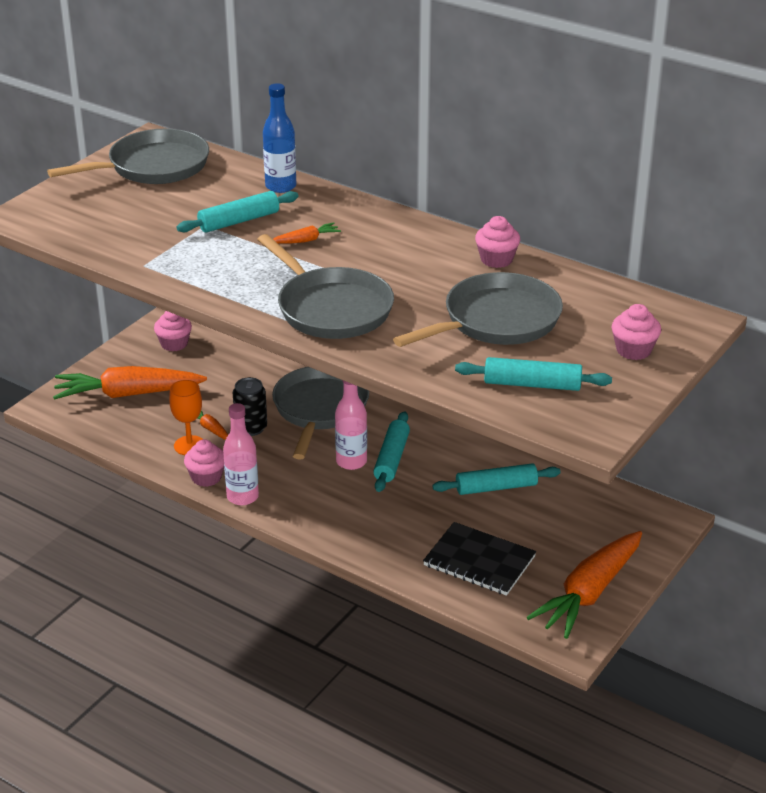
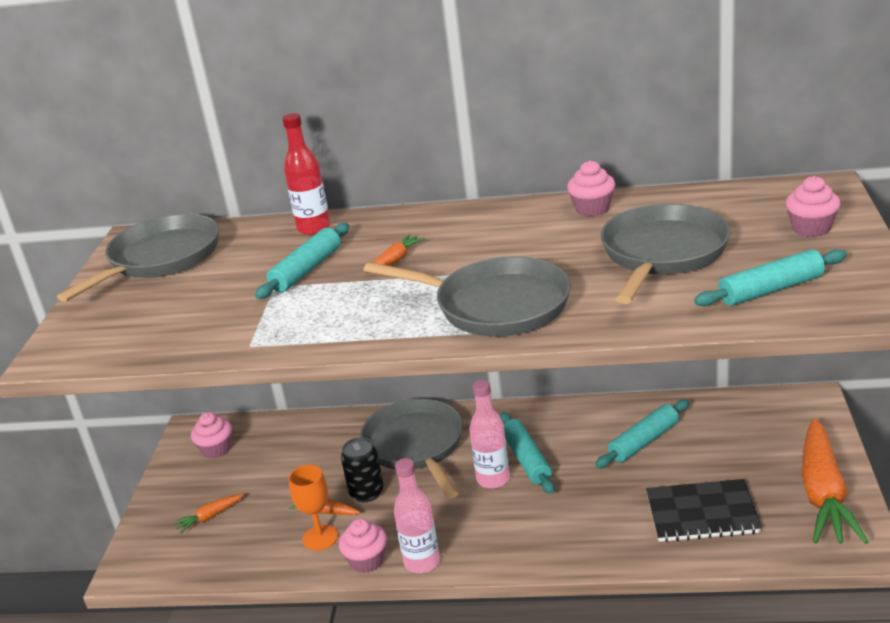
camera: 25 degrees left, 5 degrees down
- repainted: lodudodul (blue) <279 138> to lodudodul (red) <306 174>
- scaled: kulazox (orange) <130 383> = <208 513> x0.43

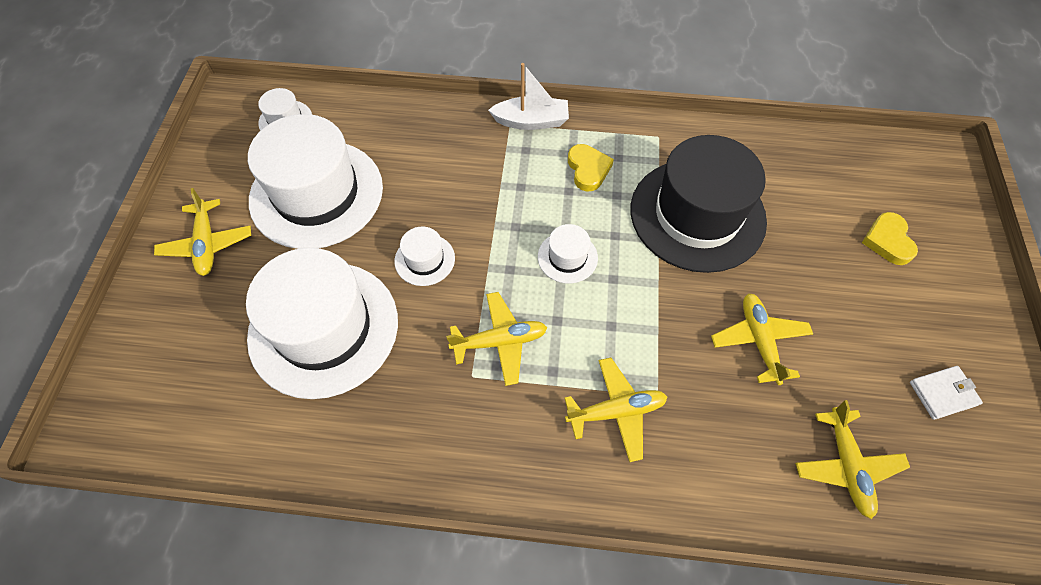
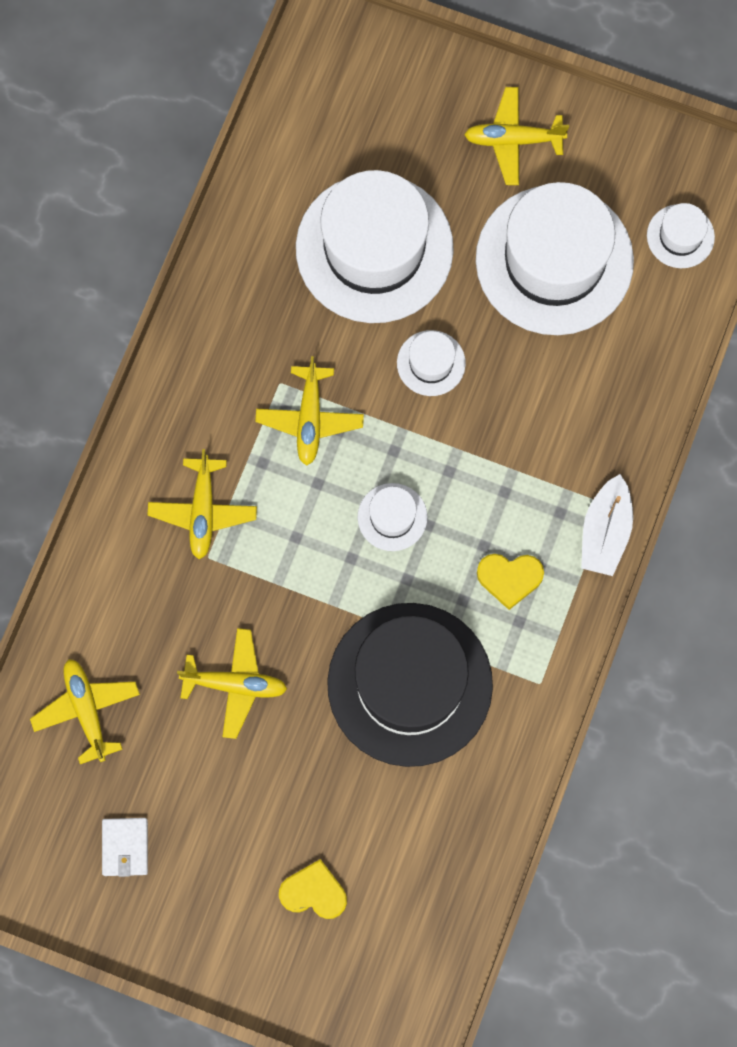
camera: 105 degrees right, 15 degrees up
- rotated: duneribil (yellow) <852 459> = <85 711> 60 degrees clockwise

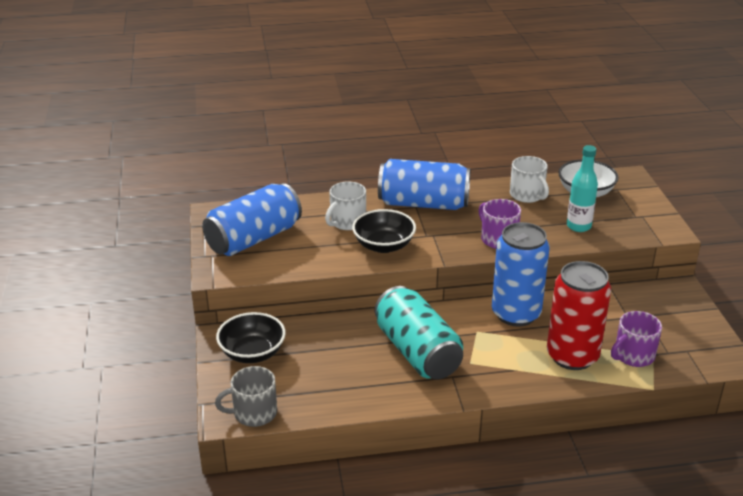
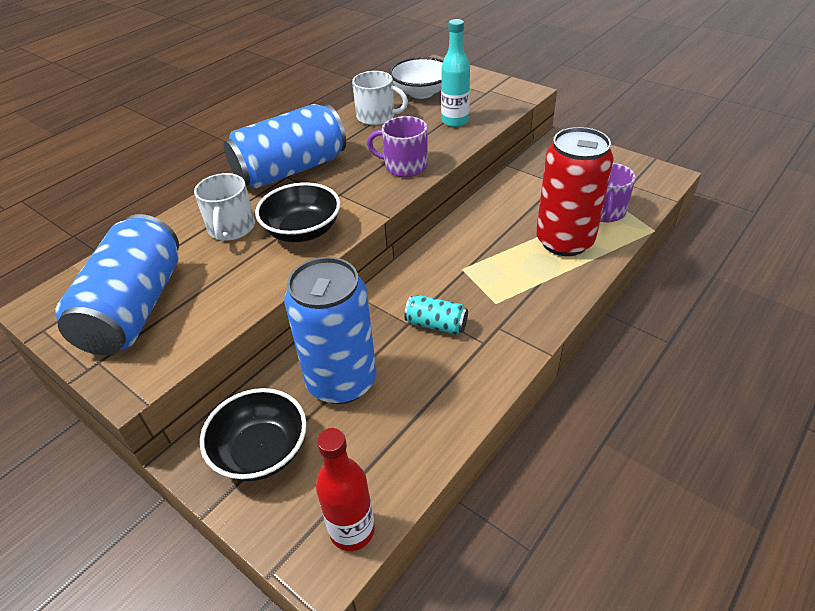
camera: 40 degrees left, 10 degrees up
- shifted: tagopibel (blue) <521 274> to <330 330>
- scaled: tagopibel (turquoise) <419 332> = <436 315> x0.46
- swapped: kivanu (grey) <246 396> to lodudodul (red) <345 489>

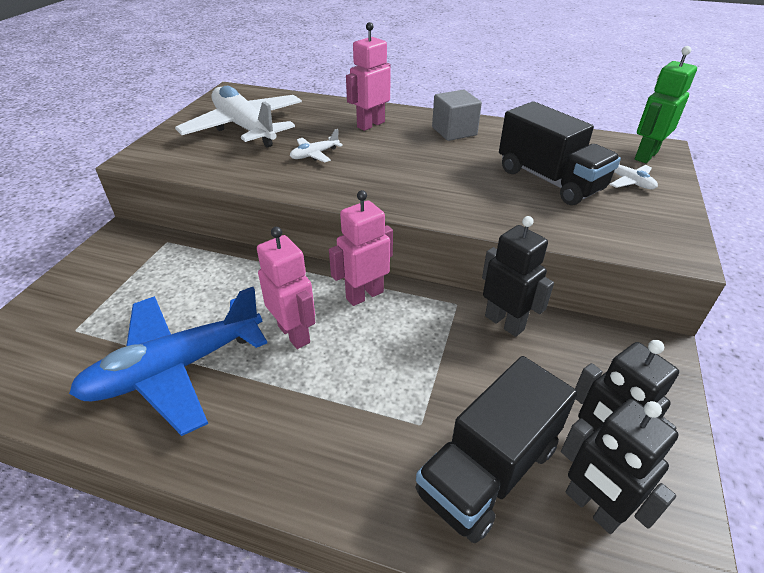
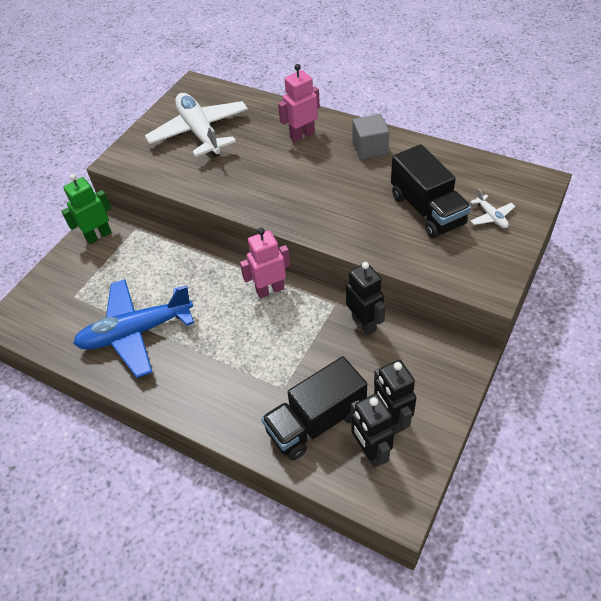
camera: 15 degrees right, 10 degrees up
- shifted: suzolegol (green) <666 104> to <86 209>
- gone: duneribil (white) <316 145>
- gone: suzolegol (pink) <286 288>

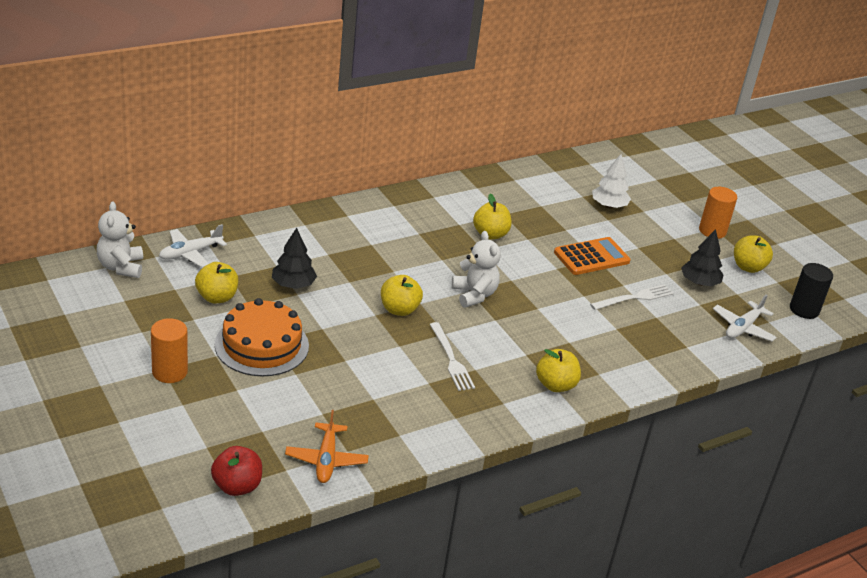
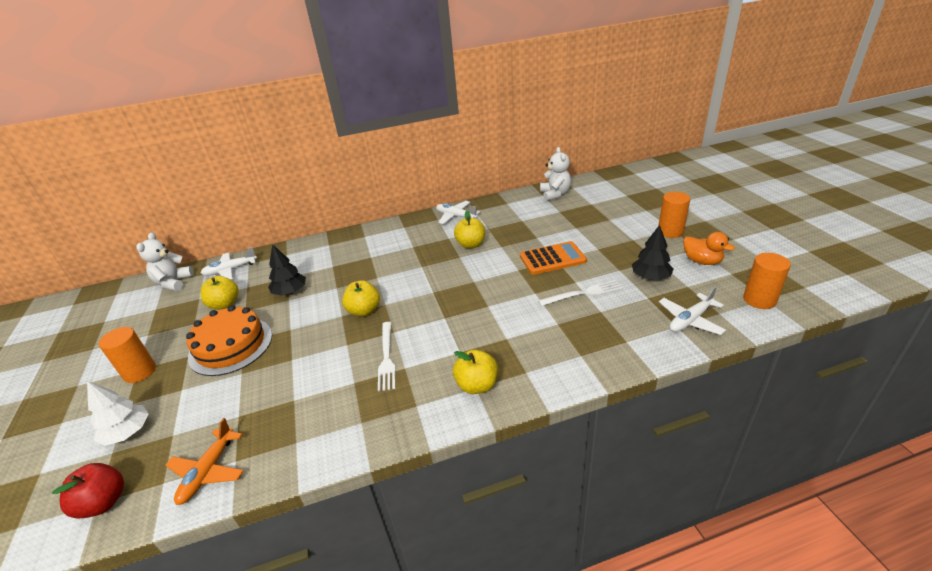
camera: 20 degrees right, 0 degrees up
- shifted: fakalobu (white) <611 181> to <117 413>
- shifted: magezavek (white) <476 269> to <555 174>
- swapped: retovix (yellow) <753 254> to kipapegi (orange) <709 248>
- repainted: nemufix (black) <811 291> to nemufix (orange) <767 281>
- new: duneribil (white) <458 212>

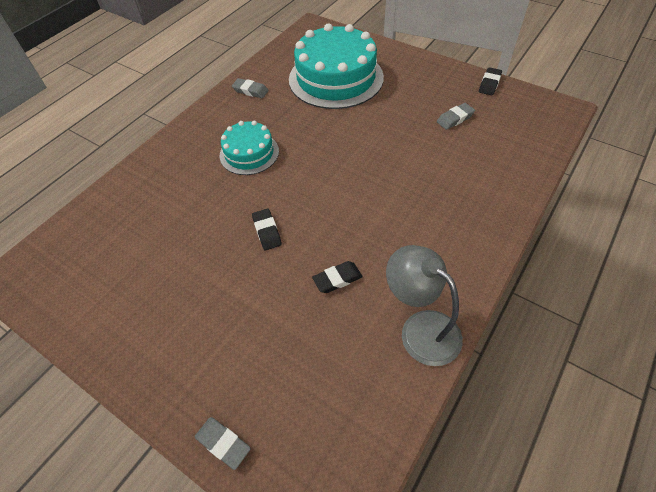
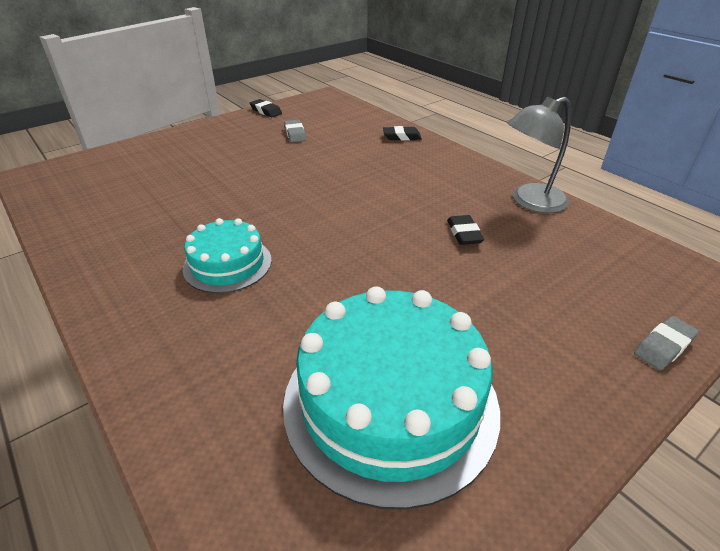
camera: 75 degrees left, 15 degrees down
- shifted: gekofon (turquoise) <336 66> to <391 398>
- gone: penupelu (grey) <250 88>
- shifted: penupelu (black) <267 229> to <402 133>

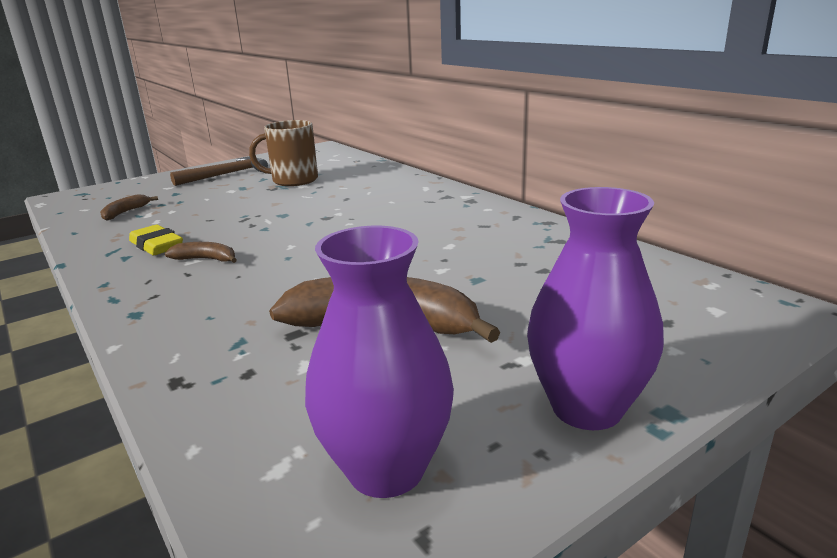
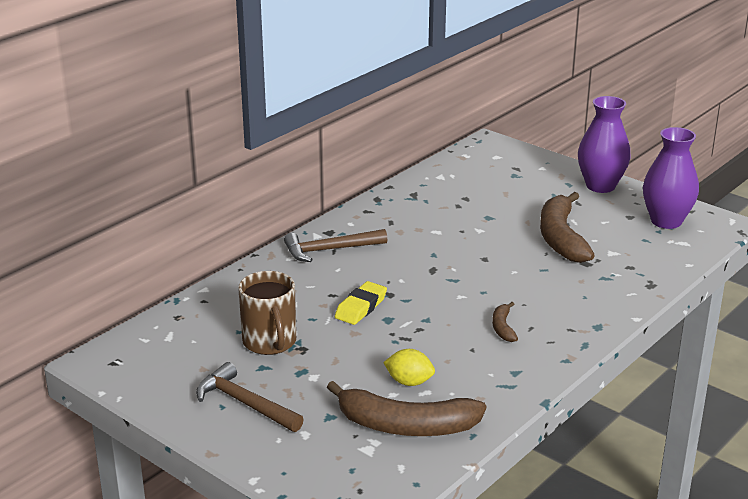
camera: 105 degrees left, 5 degrees up
- scaled: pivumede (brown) <129 207> = <406 408> x2.18
- shifted: penupelu (yellow) <156 240> to <361 303>
- new: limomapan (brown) <335 245>
- new: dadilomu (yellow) <409 367>

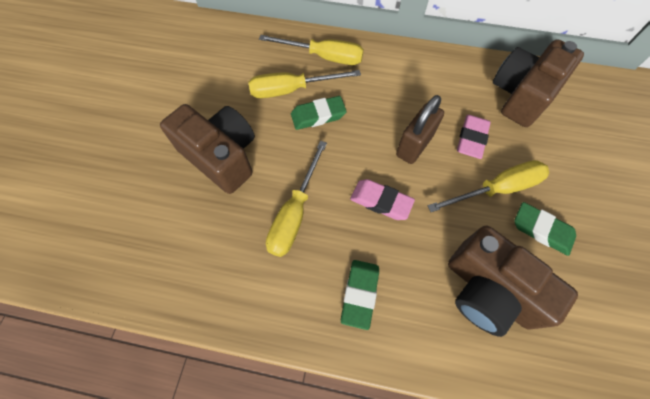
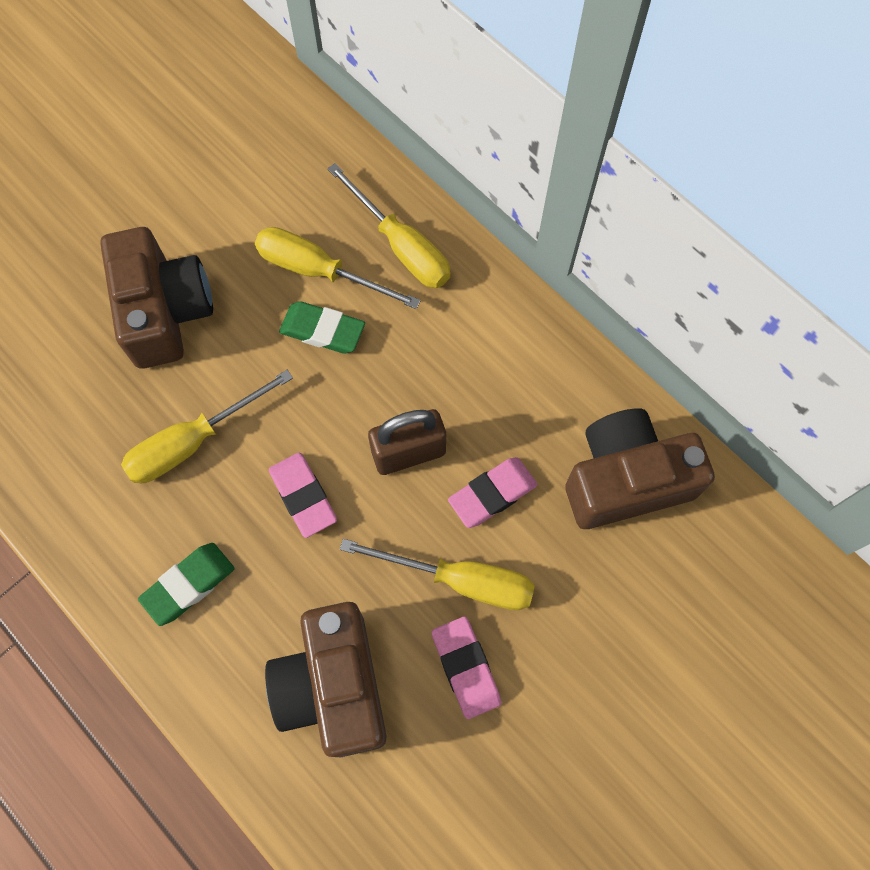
camera: 35 degrees right, 5 degrees up
- repainted: penupelu (green) <545 229> to penupelu (pink) <466 667>

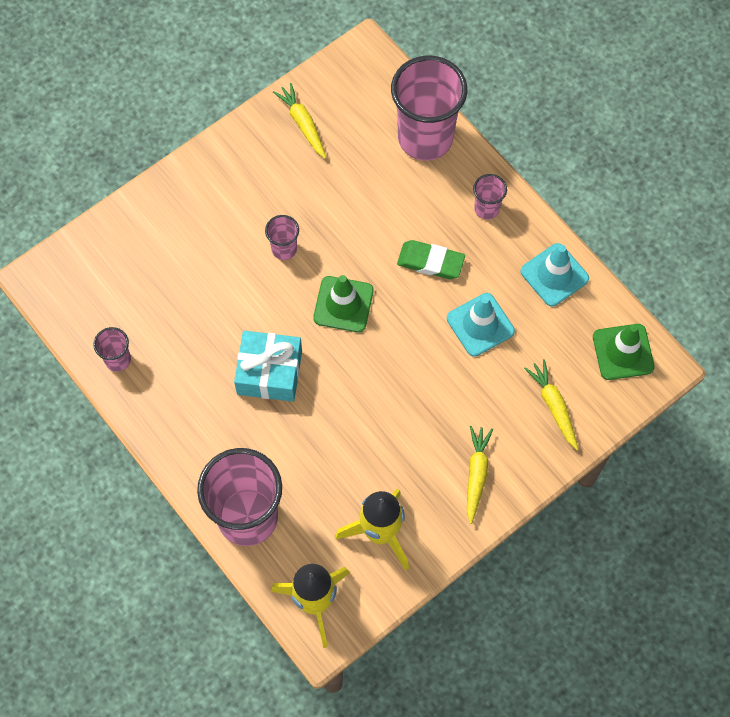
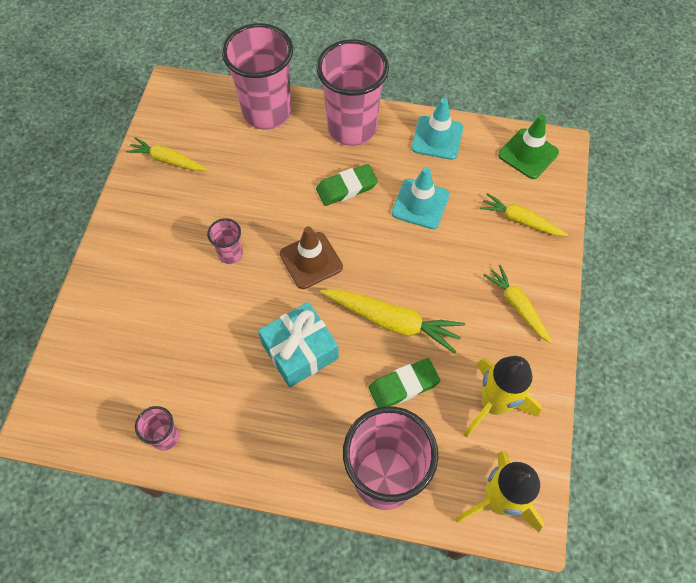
camera: 40 degrees left, 5 degrees down
- scaled: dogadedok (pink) <490 196> = <353 92> x2.23
- repainted: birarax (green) <343 303> to birarax (brown) <311 257>
- new: kulazox (yellow) <392 321>
- new: penupelu (green) <404 383>

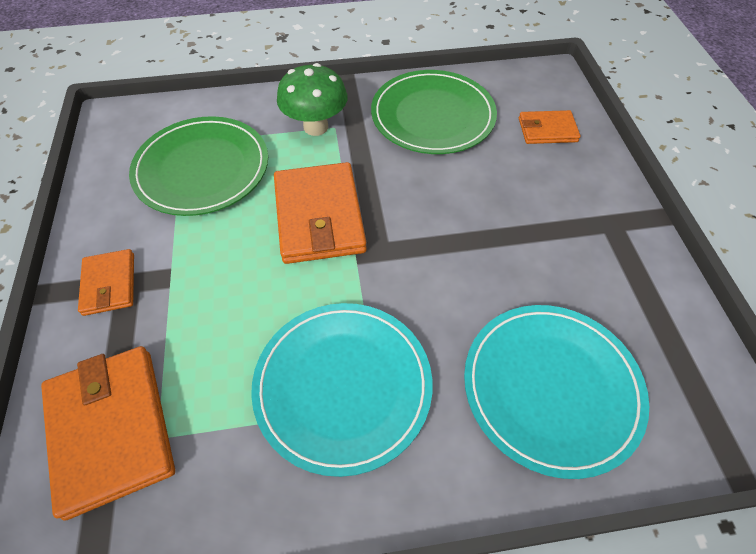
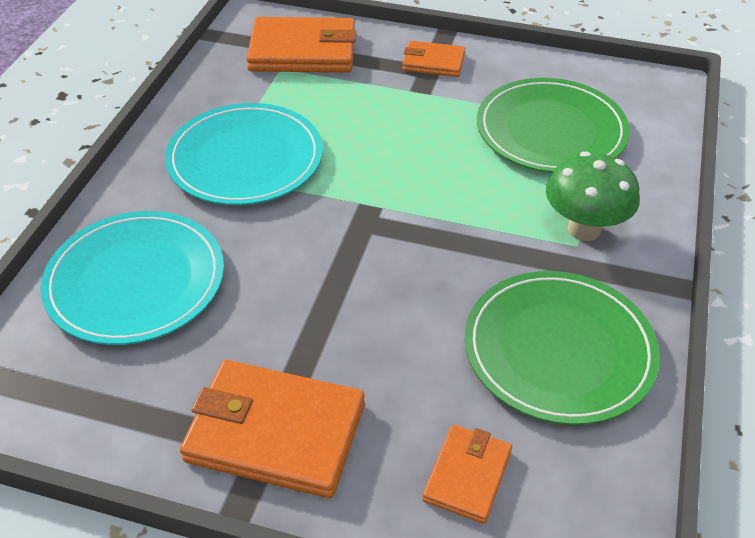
camera: 115 degrees right, 10 degrees down
- shifted: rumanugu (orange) <320 213> to <272 429>

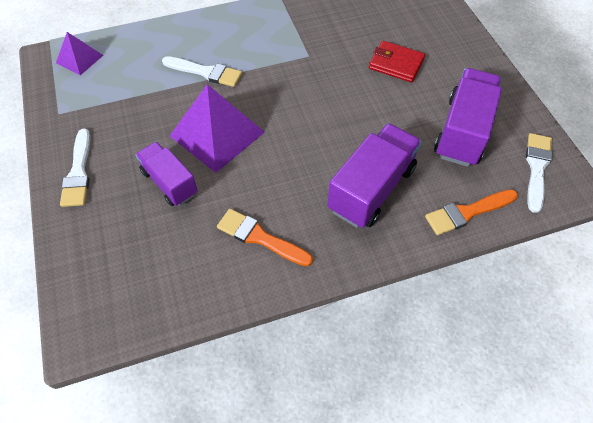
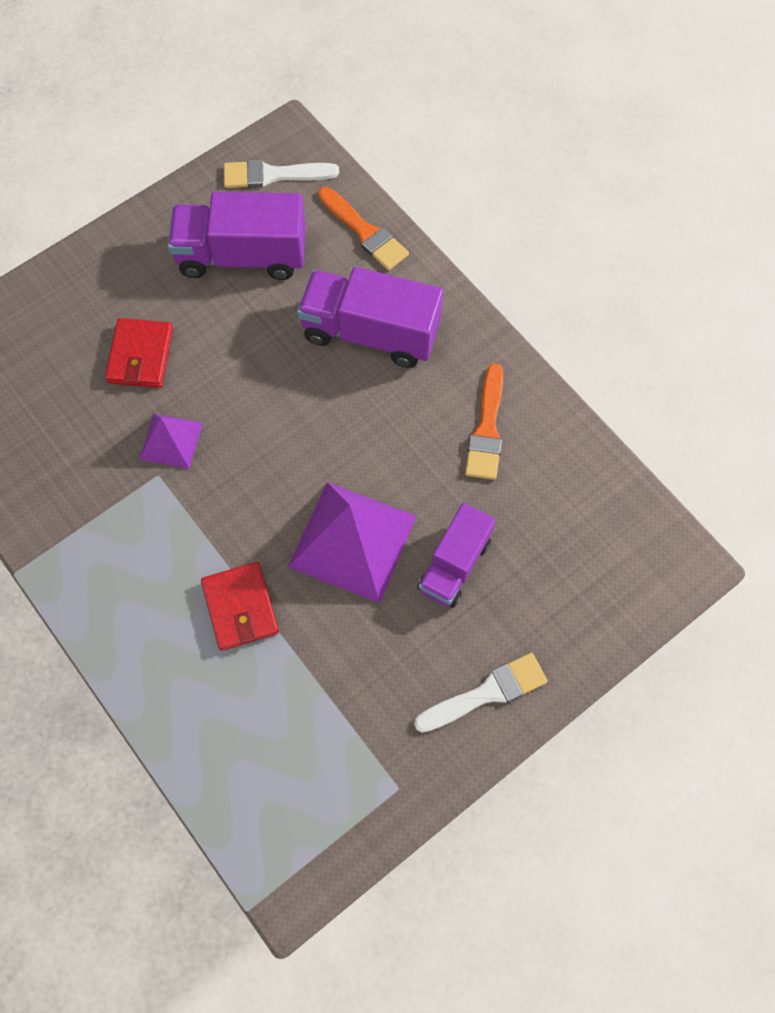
camera: 110 degrees left, 10 degrees up
- shifted: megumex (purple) <79 53> to <171 441>
- swapped: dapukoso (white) <202 71> to rumanugu (red) <240 606>

